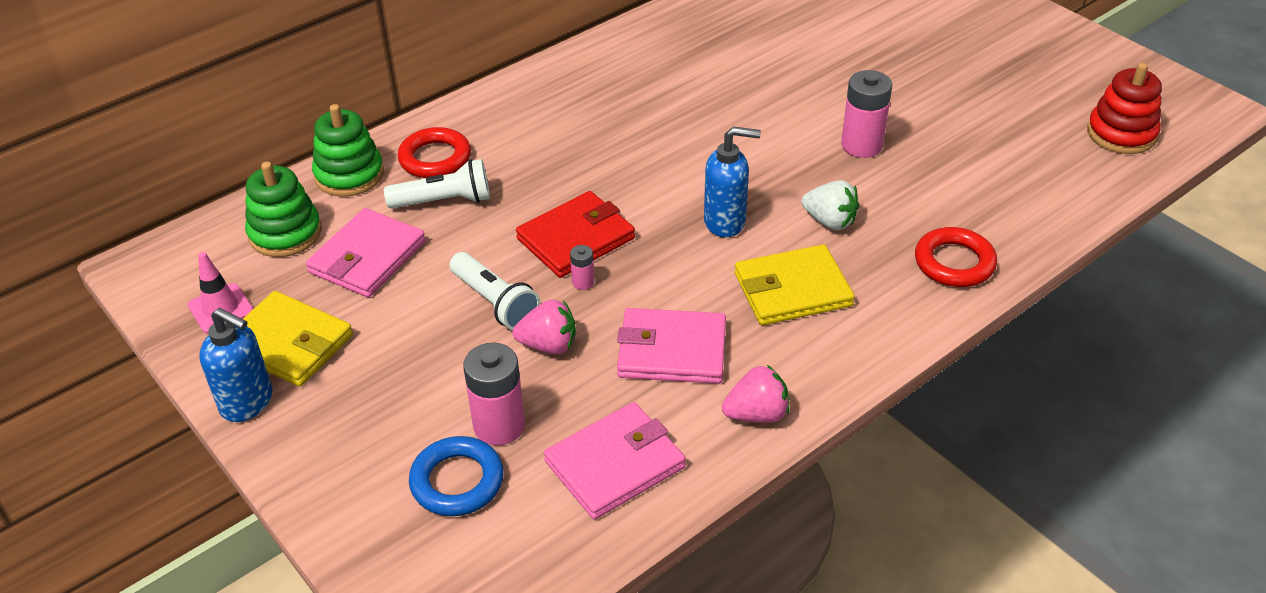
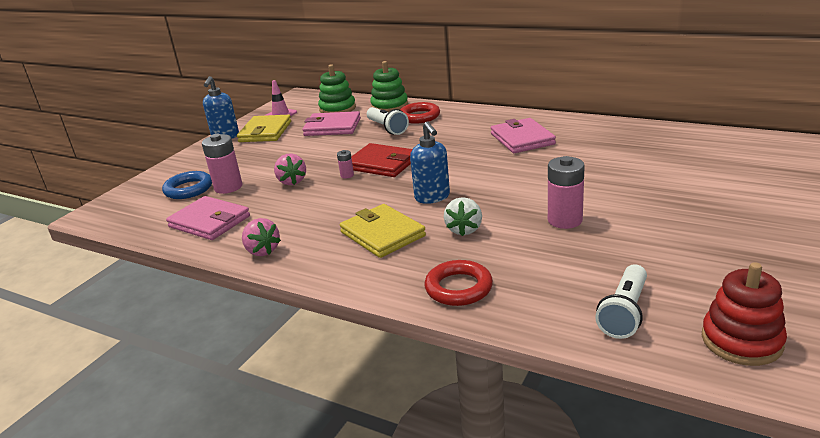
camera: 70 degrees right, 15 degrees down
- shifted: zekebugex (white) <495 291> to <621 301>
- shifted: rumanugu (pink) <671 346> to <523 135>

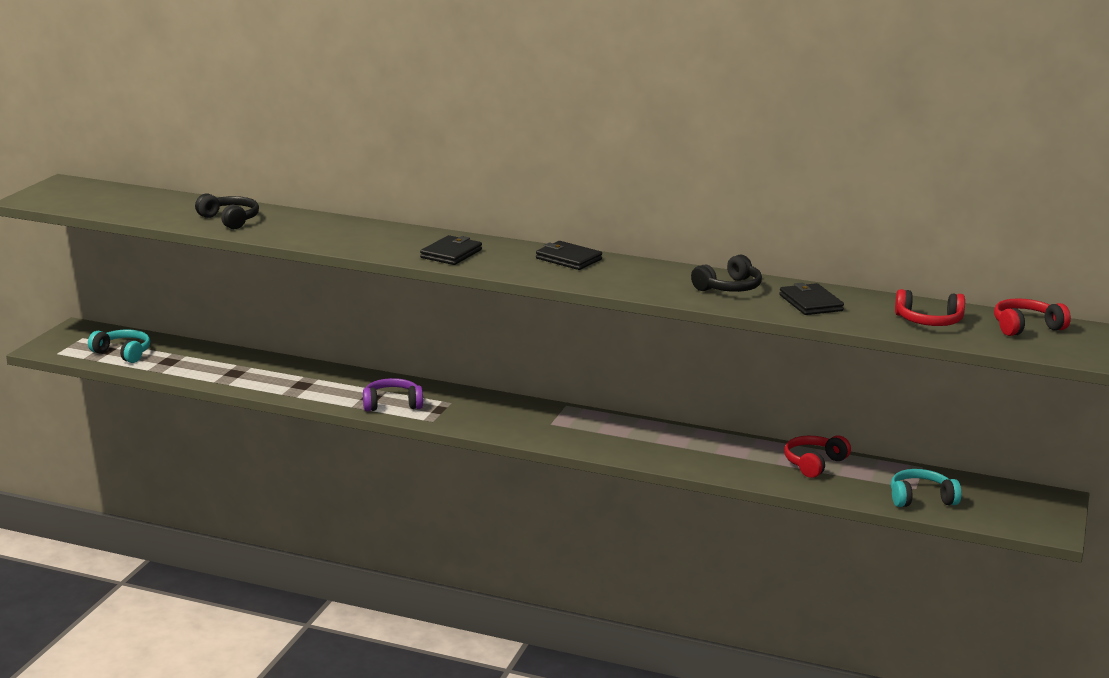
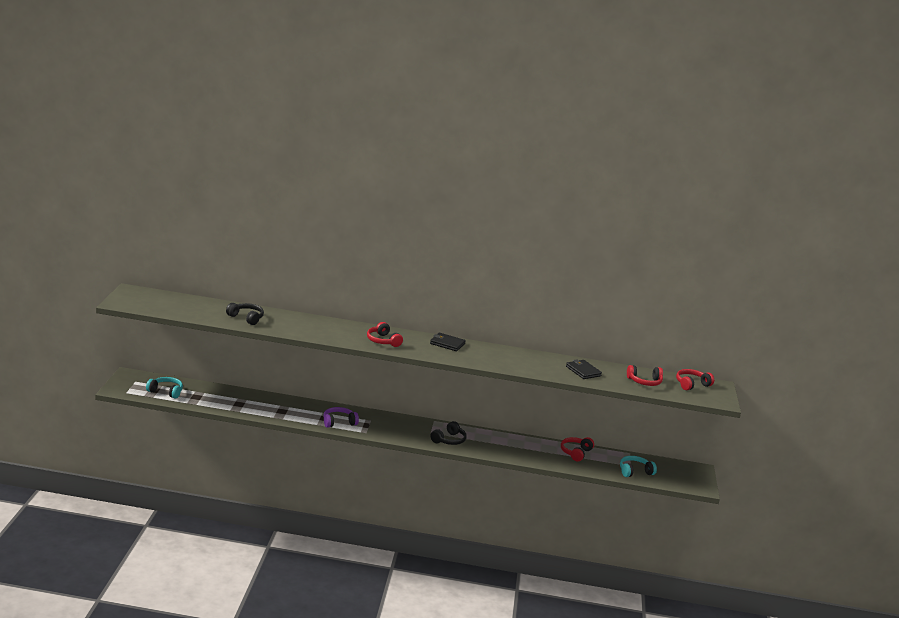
camera: 15 degrees left, 0 degrees up
- swapped: rumanugu (black) <451 250> to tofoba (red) <385 334>
- shifted: tofoba (black) <726 273> to <448 433>

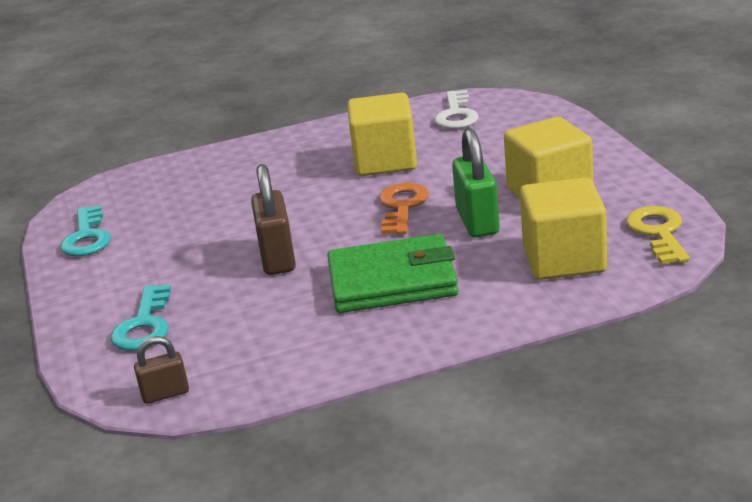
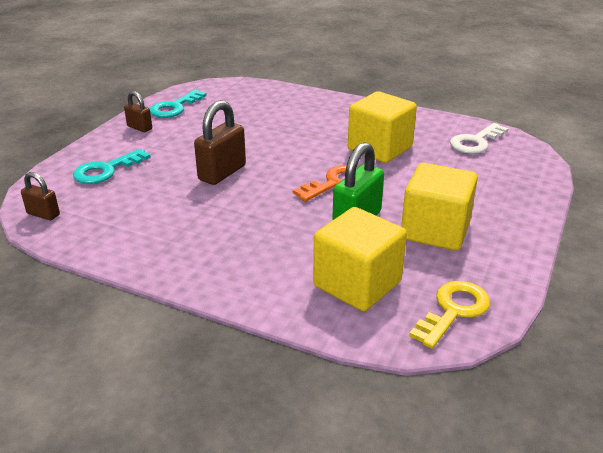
camera: 40 degrees right, 5 degrees up
- gone: rumanugu (green) <393 273>
- new: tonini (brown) <138 111>

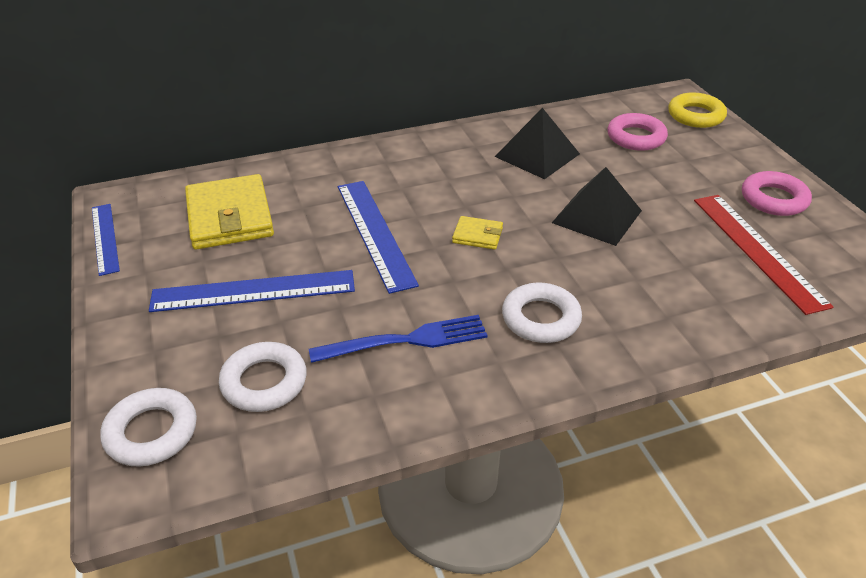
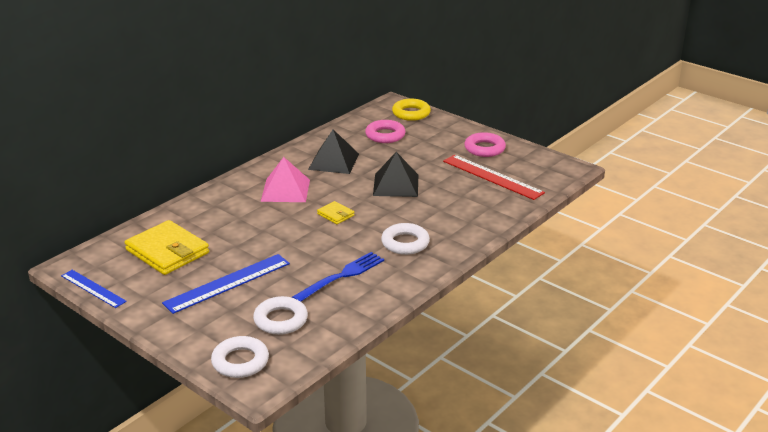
camera: 30 degrees left, 10 degrees down
- gone: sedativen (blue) <378 237>
- rotated: rumanugu (yellow) <477 233> = <336 212> 60 degrees clockwise
- new: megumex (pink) <285 179>

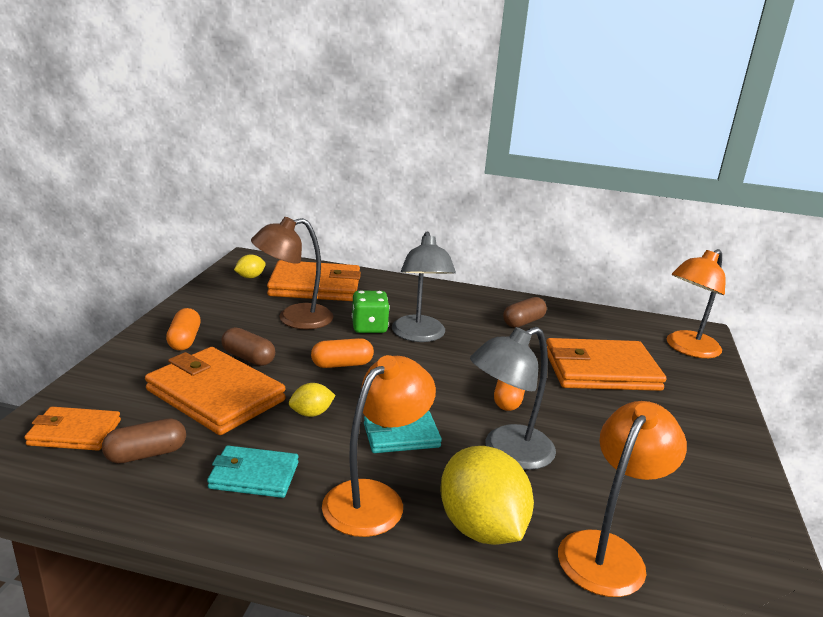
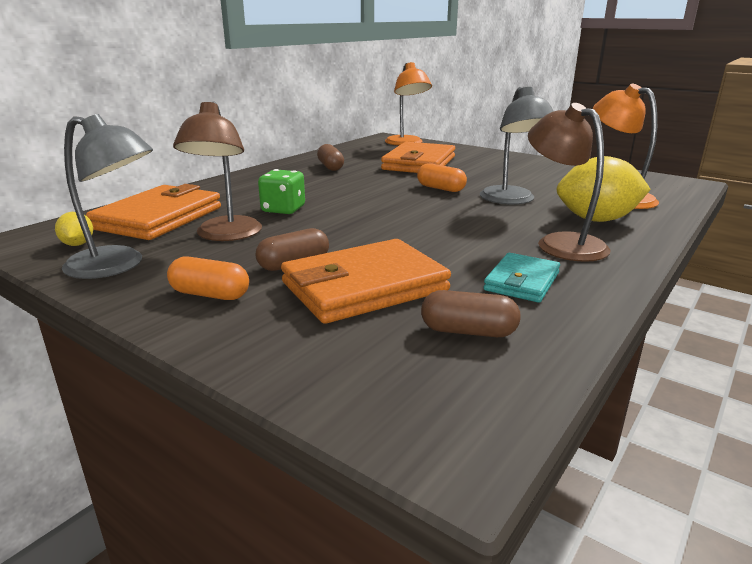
camera: 65 degrees left, 0 degrees up
- shifted: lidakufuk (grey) <424 286> to <107 196>
- gone: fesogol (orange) <342 353>
- repainted: lidakufuk (orange) <379 446> to lidakufuk (brown) <569 182>
- gone: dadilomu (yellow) <312 400>
- gone: rumanugu (orange) <72 429>
- gone: rumanugu (turquoise) <403 432>
- rotated: fesogol (brown) <144 441> = <471 313> 75 degrees counterclockwise

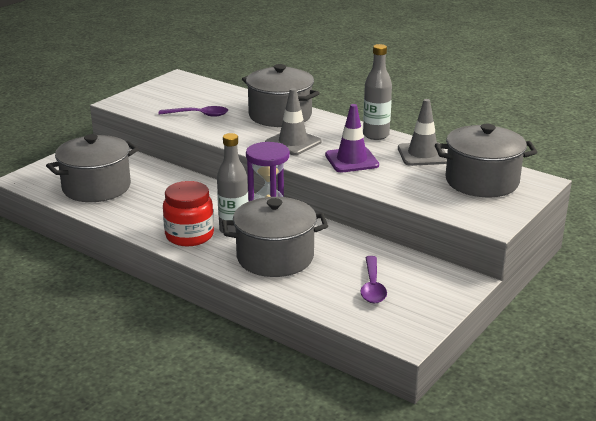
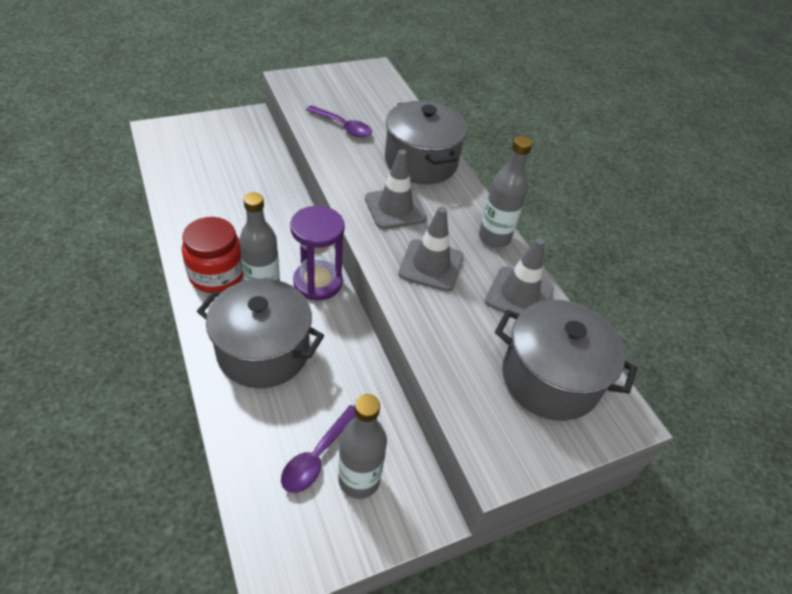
camera: 25 degrees right, 20 degrees up
- repainted: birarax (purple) <352 138> to birarax (grey) <430 249>
- gone: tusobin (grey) <92 168>
- new: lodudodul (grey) <362 446>

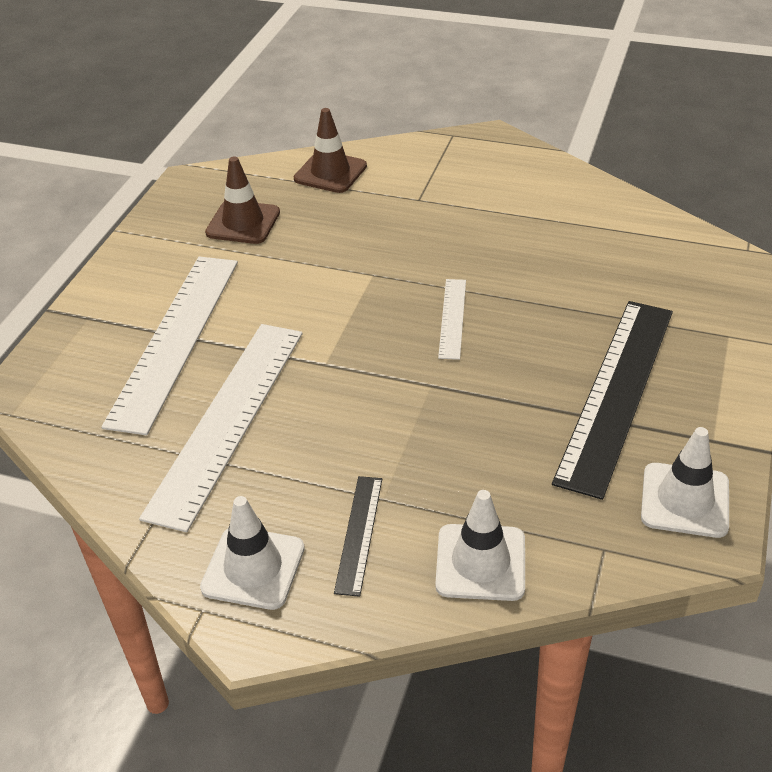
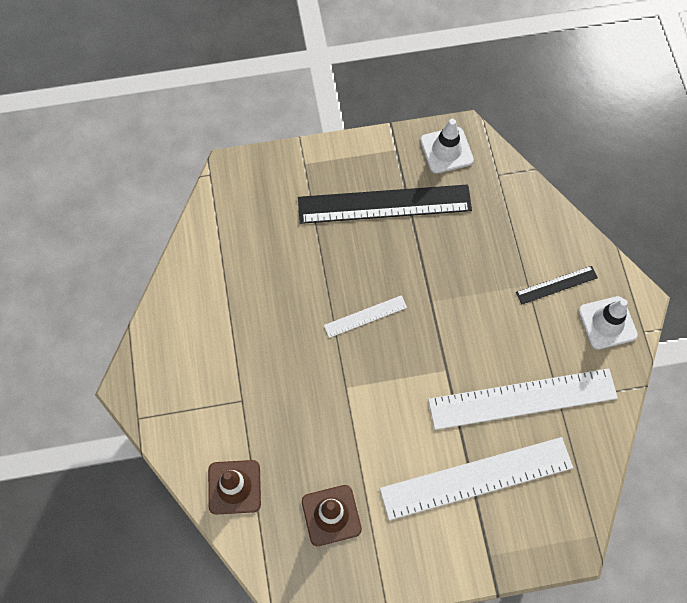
camera: 120 degrees left, 25 degrees up
- gone: birarax (white) <480 545>

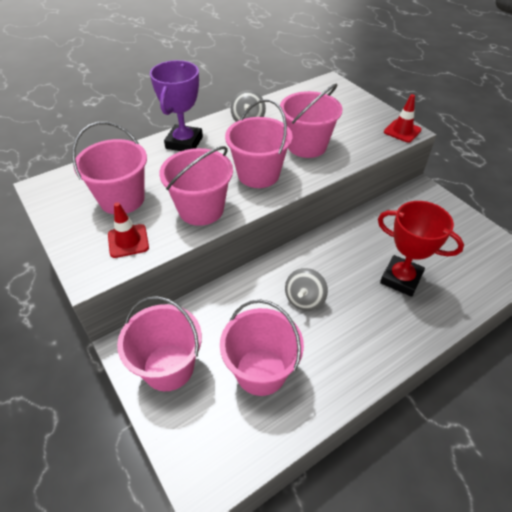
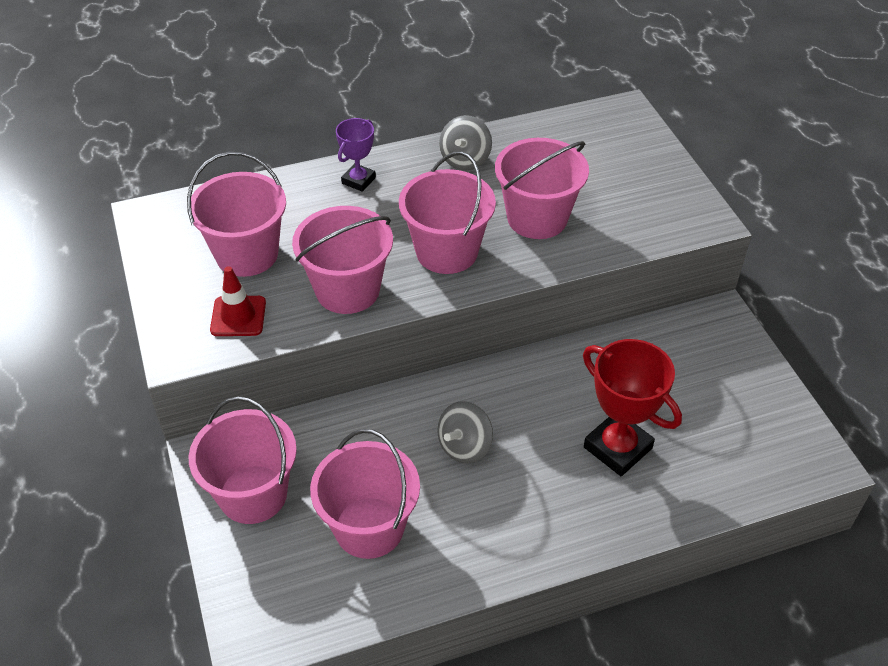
camera: 15 degrees right, 0 degrees up
- scaled: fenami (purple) <176 105> = <356 155> x0.57
- gone: birarax (red) <403 118>

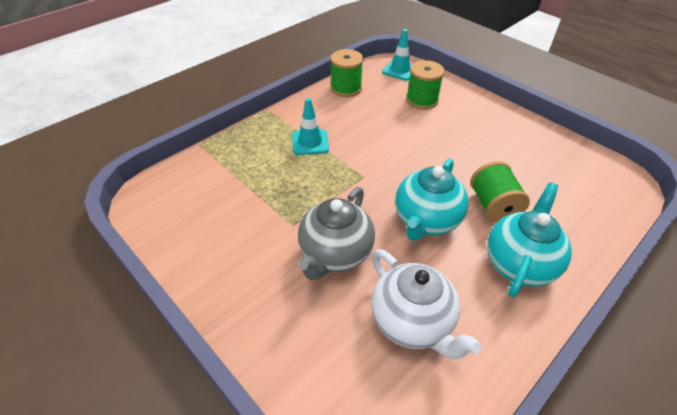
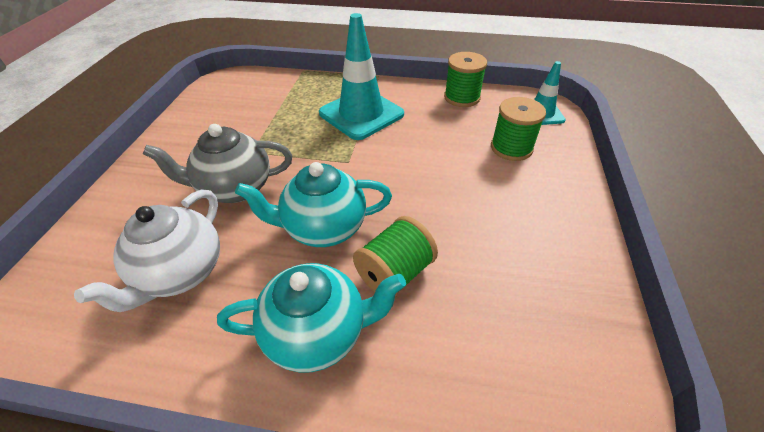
camera: 55 degrees right, 0 degrees up
- scaled: birarax (turquoise) <310 126> = <361 76> x1.78

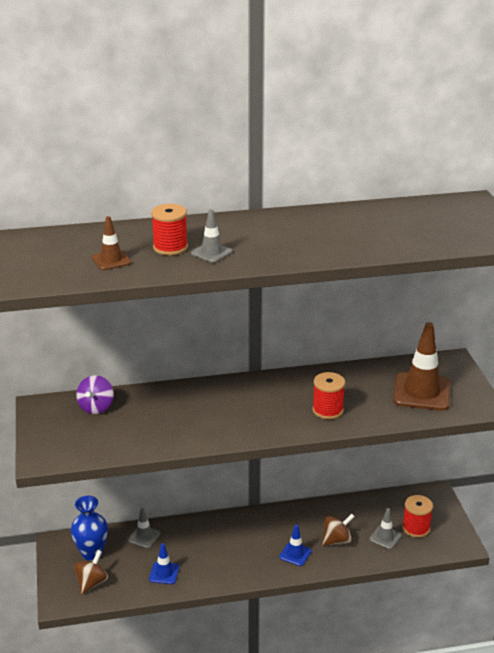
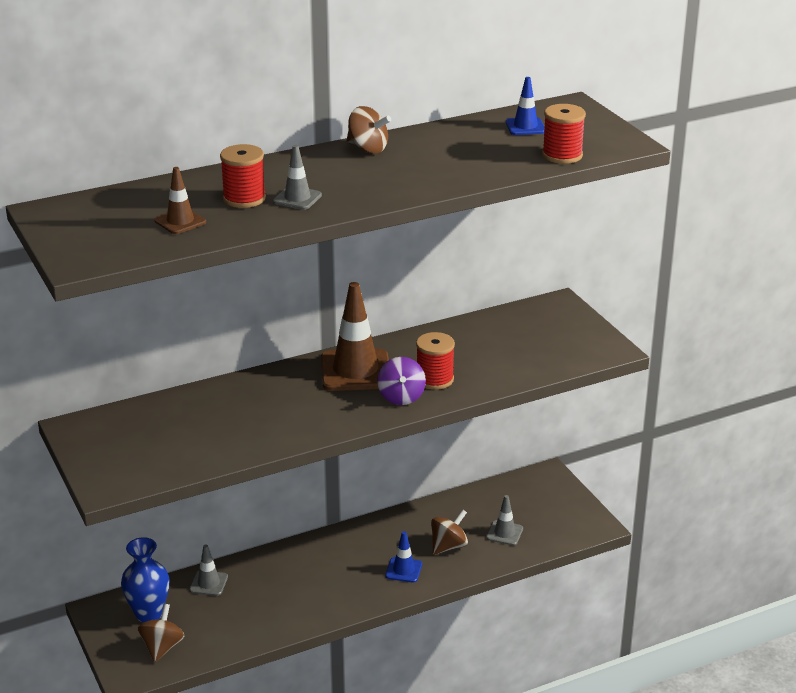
camera: 15 degrees left, 0 degrees up
- shifted: birarax (brown) <421 366> to <355 336>
- shifted: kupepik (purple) <95 394> to <401 381>
- shifted: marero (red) <417 516> to <564 134>
- shifted: birarax (blue) <164 563> to <525 106>
- new: kupepik (brown) <369 130>

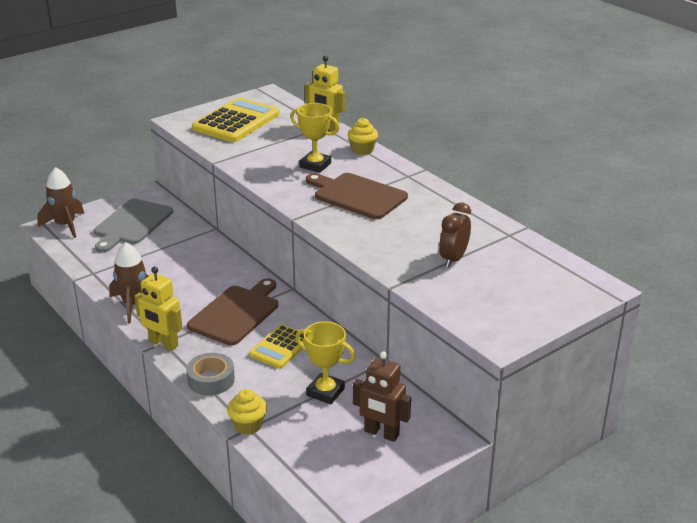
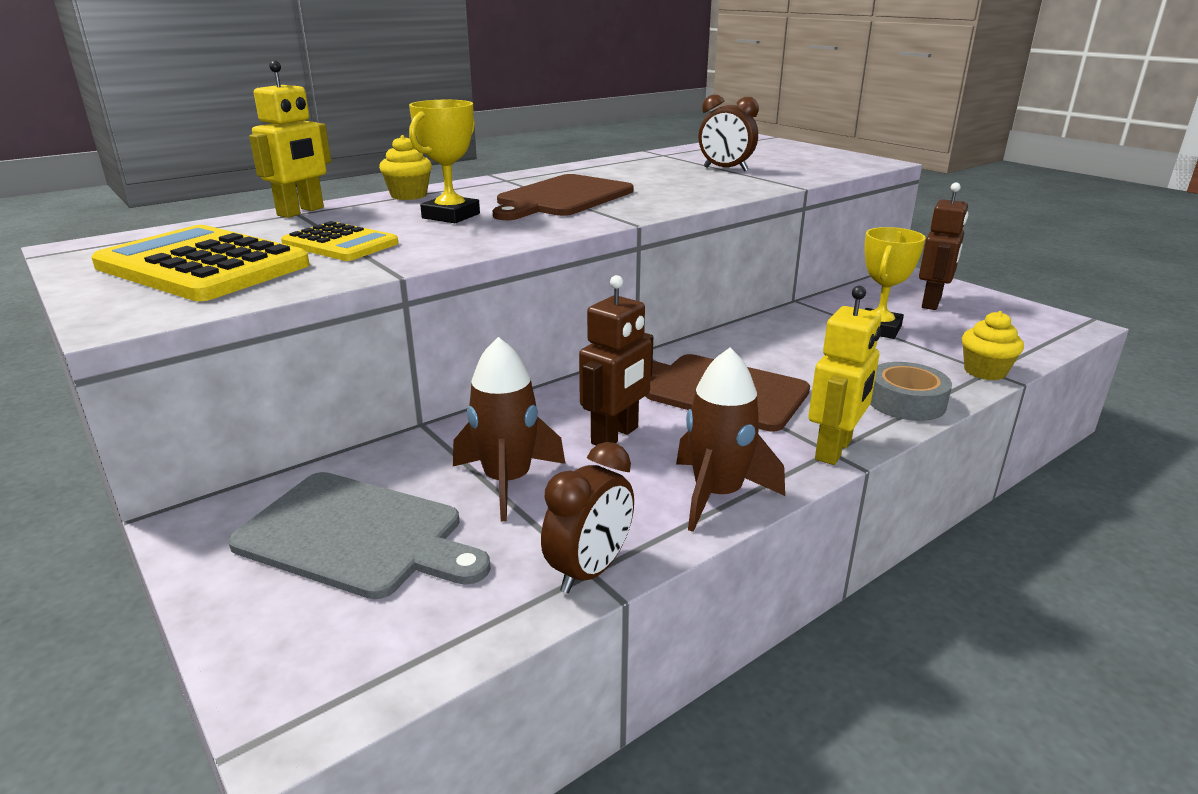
camera: 90 degrees left, 5 degrees down
- shifted: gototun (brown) <60 202> to <509 429>
- shifted: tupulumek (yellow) <277 346> to <339 241>
- new: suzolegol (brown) <616 360>
- new: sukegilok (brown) <587 517>

